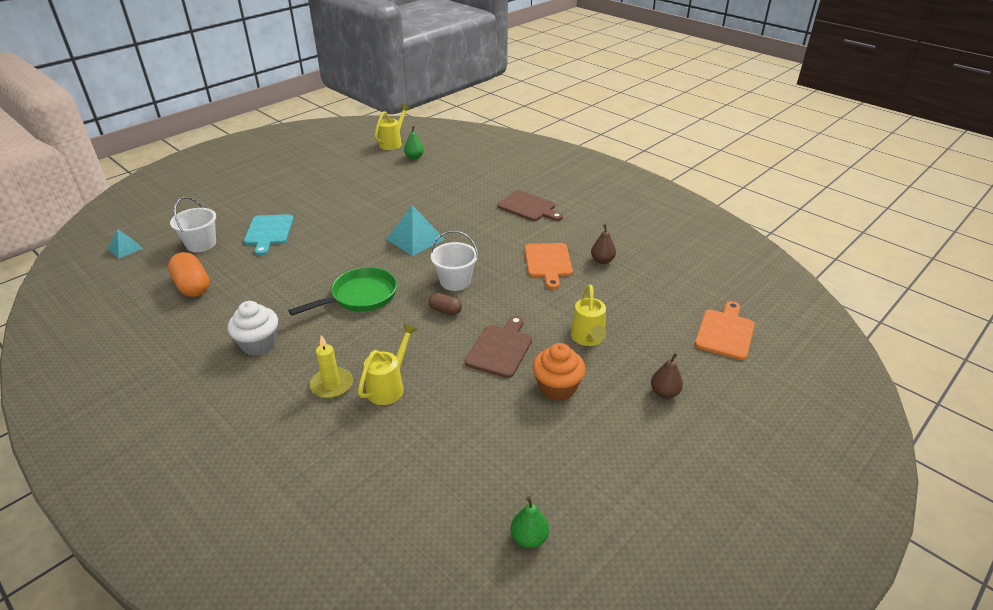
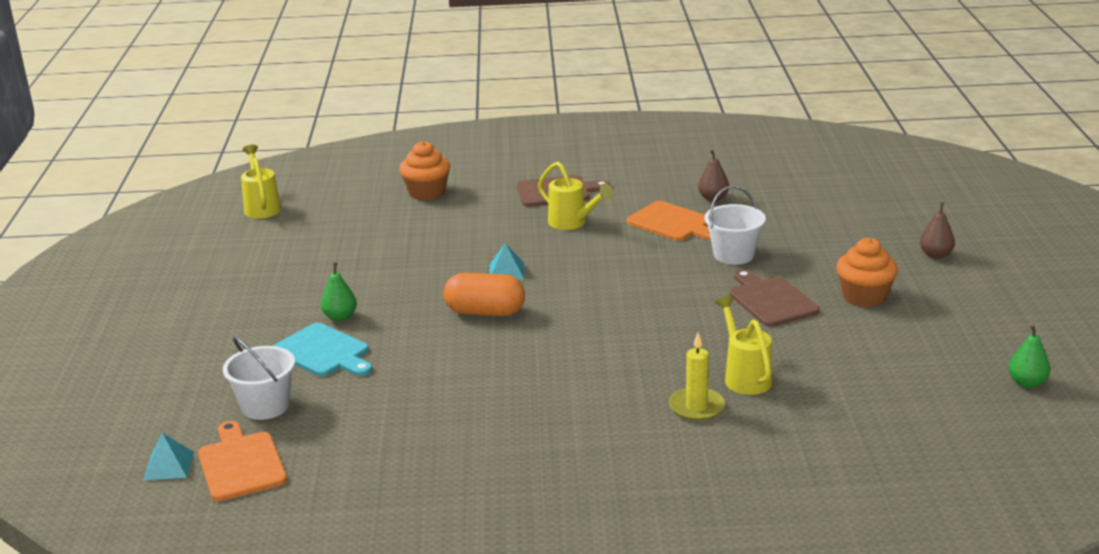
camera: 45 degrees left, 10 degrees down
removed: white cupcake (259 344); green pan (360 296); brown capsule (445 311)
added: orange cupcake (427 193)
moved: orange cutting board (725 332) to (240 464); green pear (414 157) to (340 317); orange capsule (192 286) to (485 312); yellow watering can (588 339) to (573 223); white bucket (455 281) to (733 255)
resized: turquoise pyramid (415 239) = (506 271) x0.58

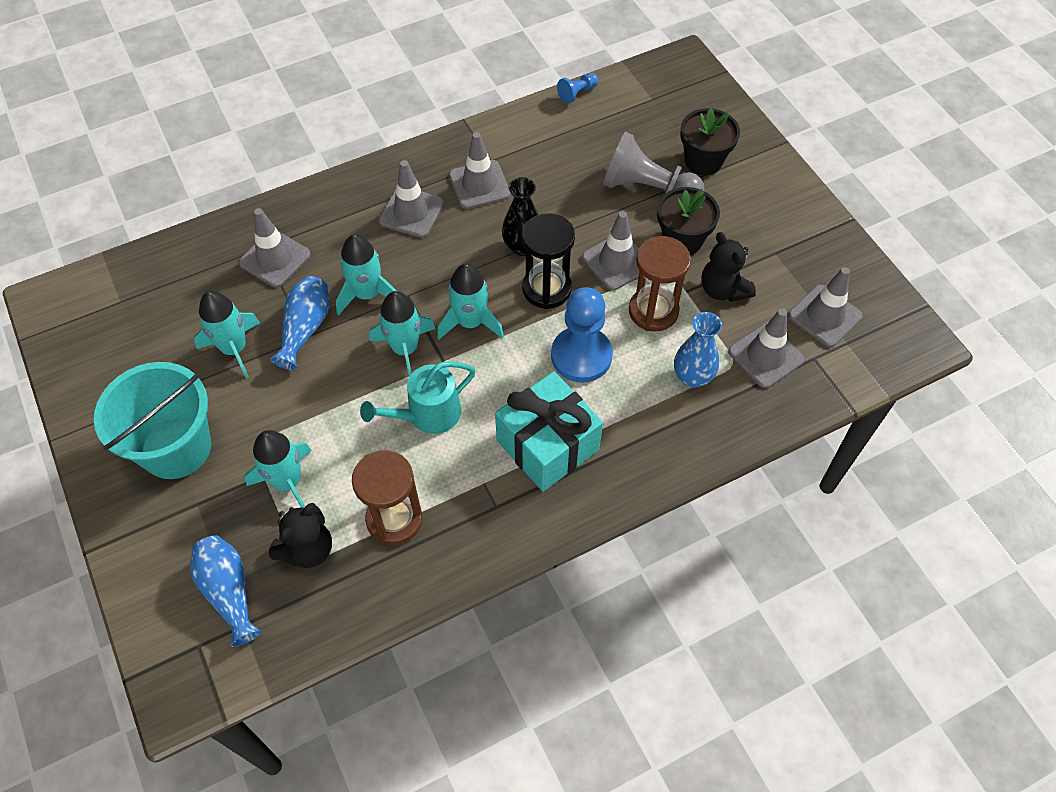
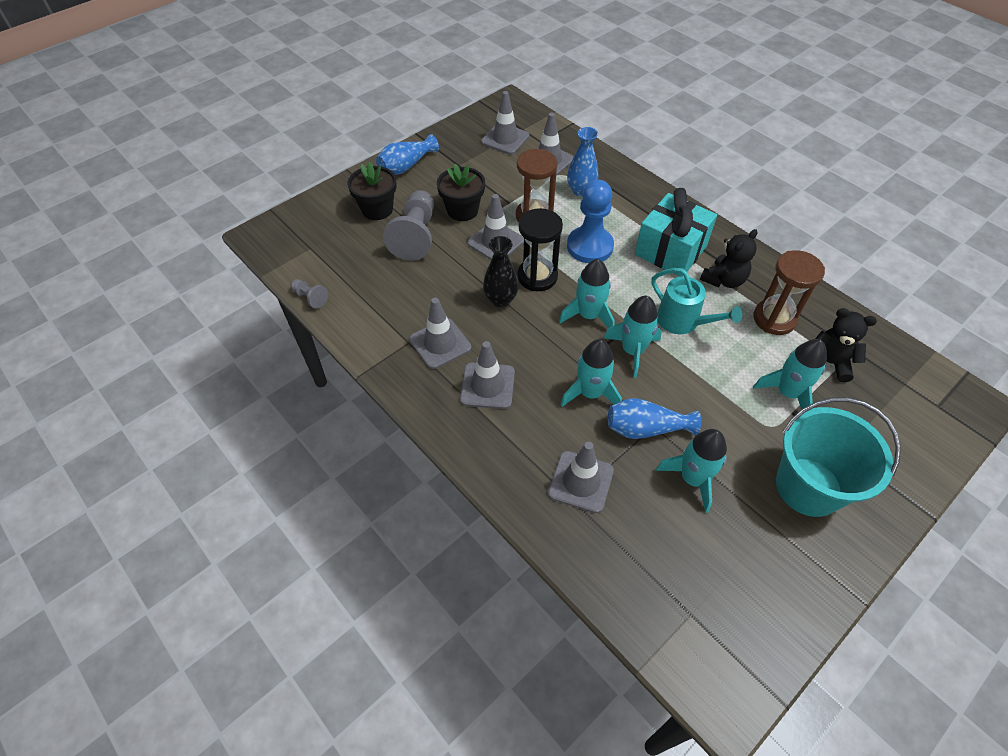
camera: 105 degrees left, 5 degrees down
moved: blue vase (229 592) to (406 166); black teddy bear (723 289) to (723 280)
recoloured: blue pawn (577 93) to grey pawn (310 298)

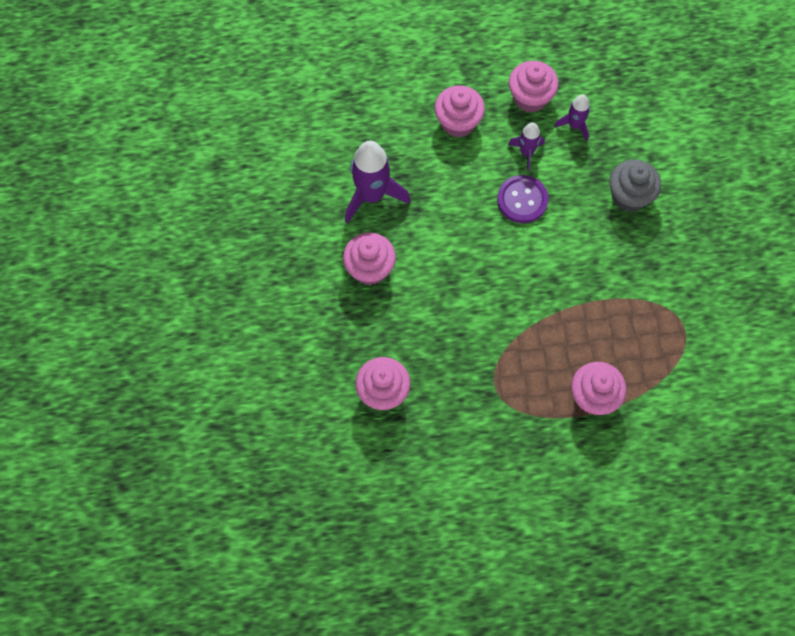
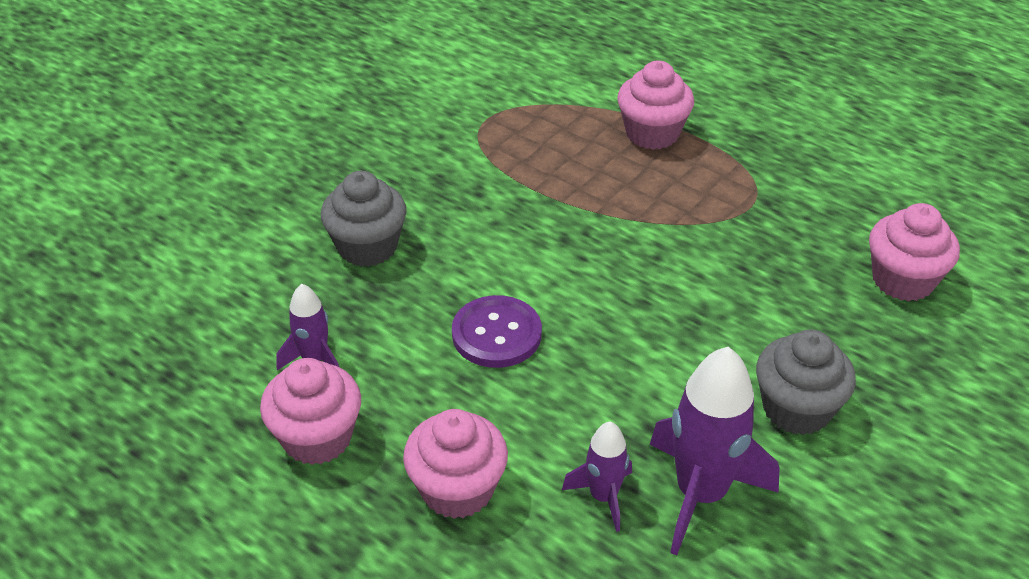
camera: 135 degrees left, 25 degrees down
moved: purple rocket (526 152) to (603 497)
recoloured: pink cupcake (370 268) to grey cupcake (796 409)

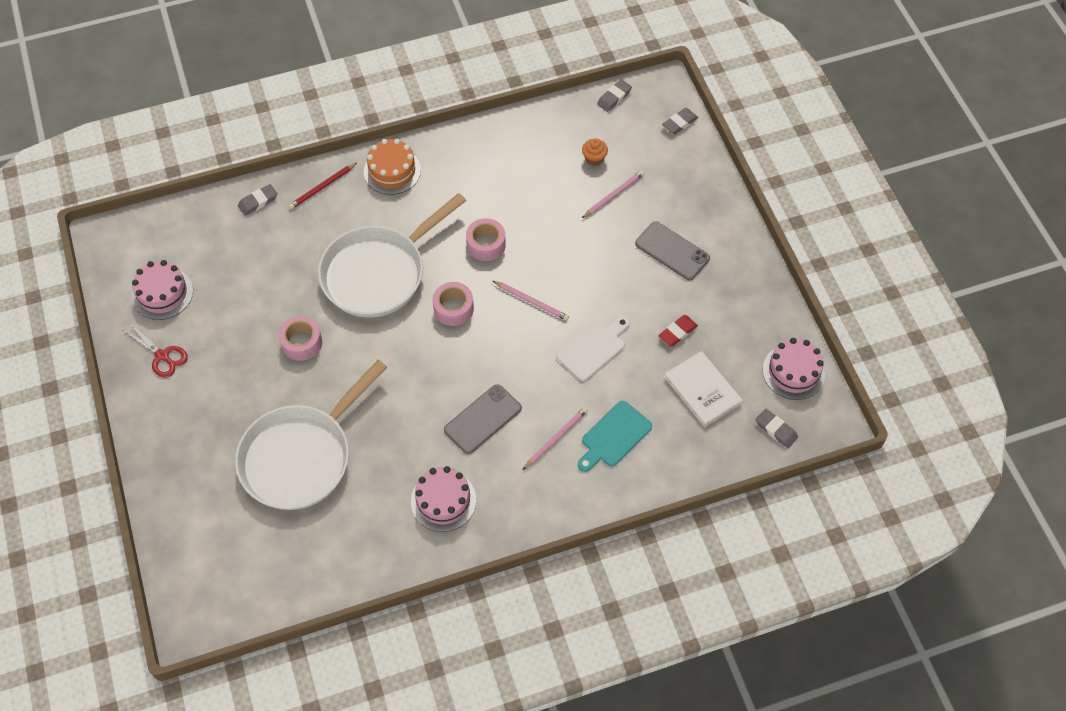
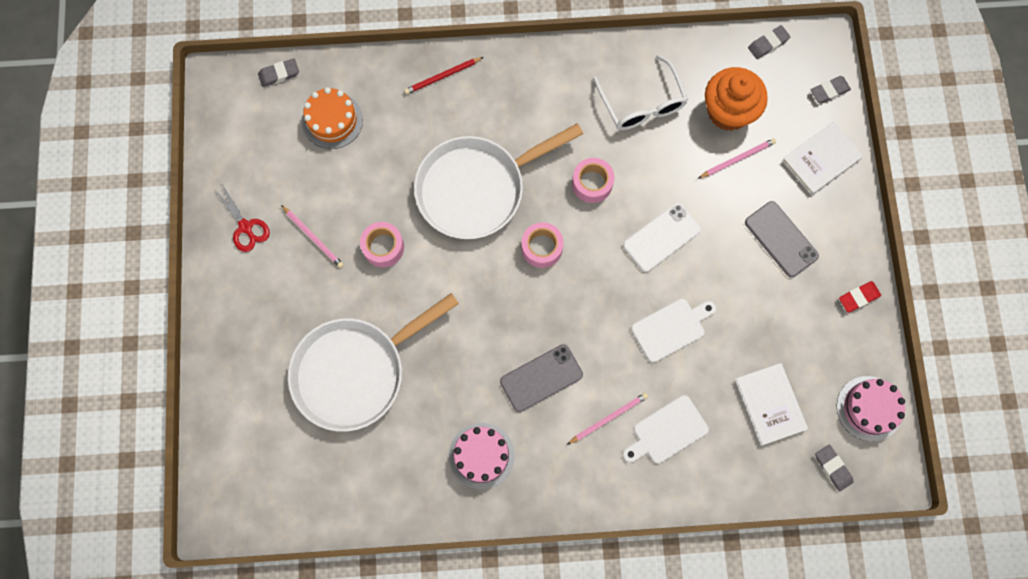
camera: 15 degrees right, 15 degrees up
removed: pink cake (162 293)
added: white glasses (642 104); white phone (661 237); white book (821 159)
moved: grey eraser (258 201) to (279 74); pink pencil (531 301) to (313 237); orange cake (392 171) to (332 120); red eraser (677 332) to (858 297)
recoloured: turquoise cutting board (614 436) to white cutting board (667 431)
resized: orange cupcake (594 158) = (728 111) x2.21

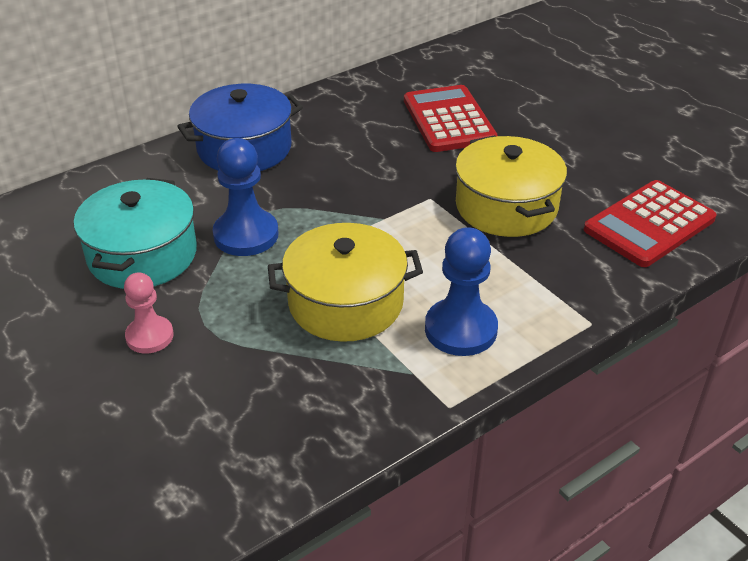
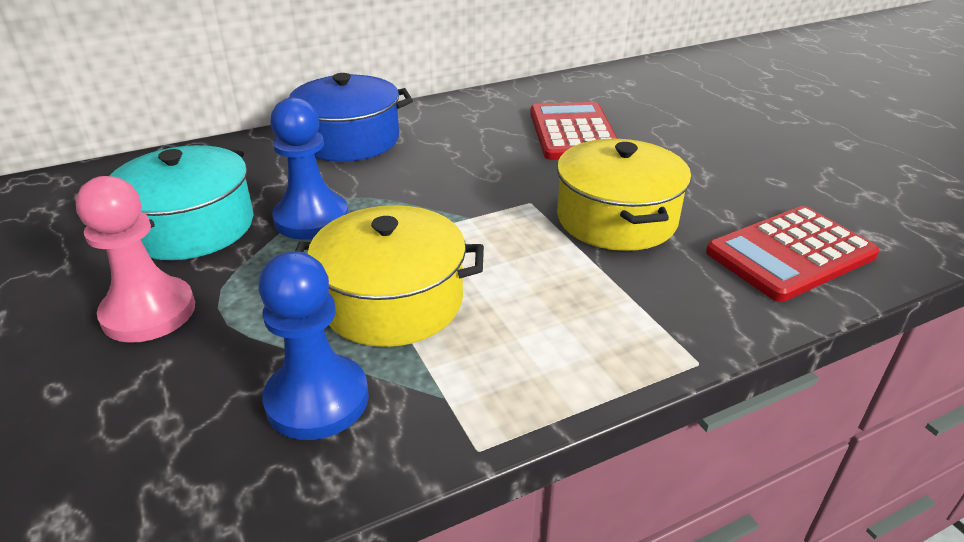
camera: 10 degrees right, 5 degrees down
moved: blue pawn (460 329) to (317 399)
resized: pink pawn (149 336) = (149 312) x1.56

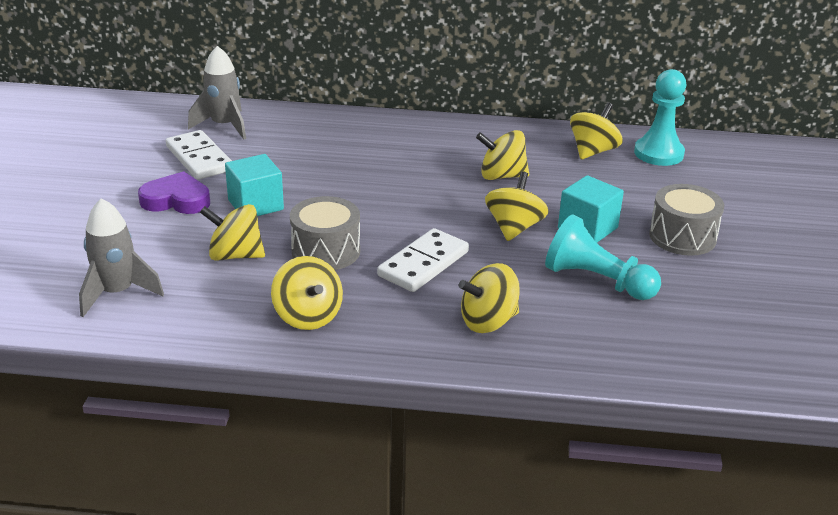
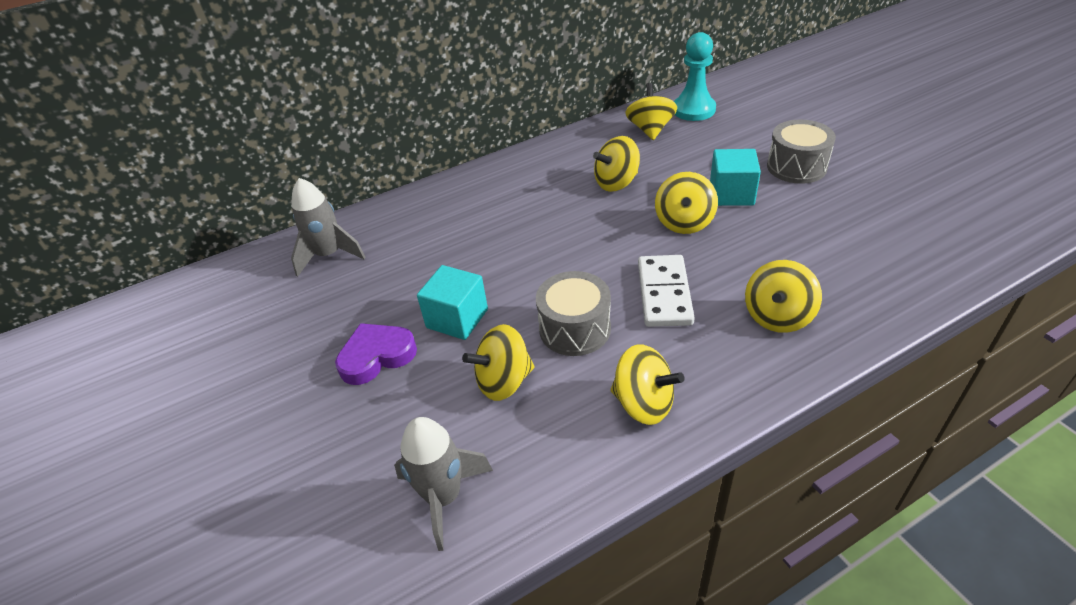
camera: 30 degrees left, 10 degrees up
removed: white domino (199 158); turquoise pawn (597 281)
turned: yellow spinning top (514 228) = (684 222) 150 degrees counterclockwise

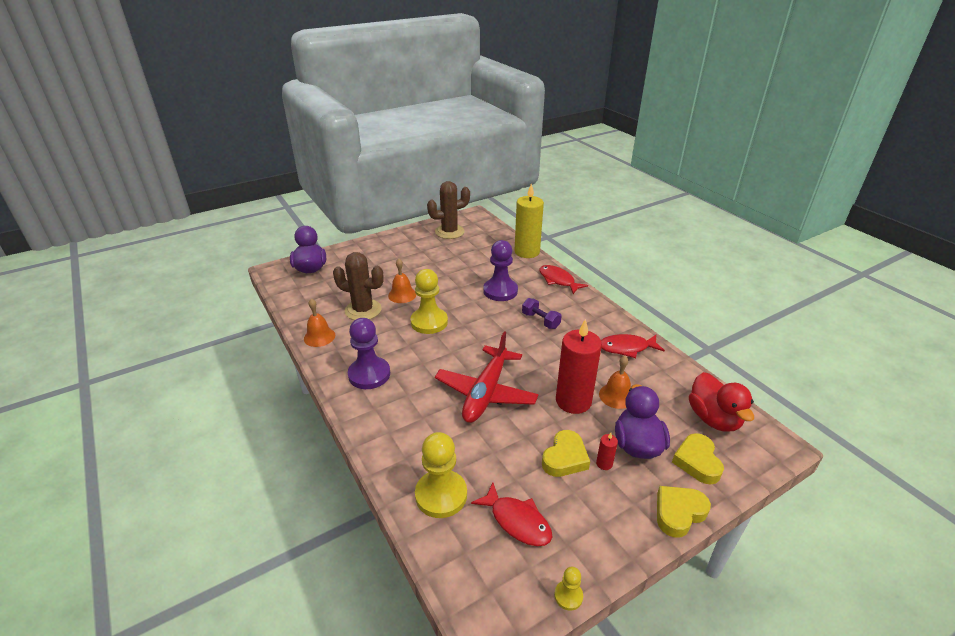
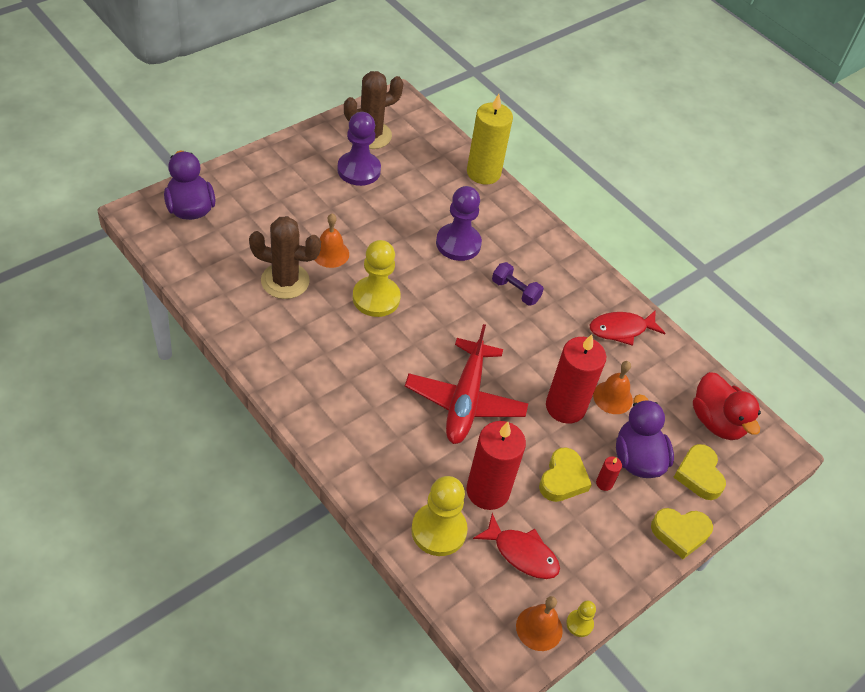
camera: 15 degrees left, 15 degrees up
removed: red fish (558 280)
added: red candle (487 491)
moved: purple pawn (369 374) to (359 170); orange bell (319 337) to (539 628)
turned: yellow heart (678 513) = (680 533) 135 degrees counterclockwise

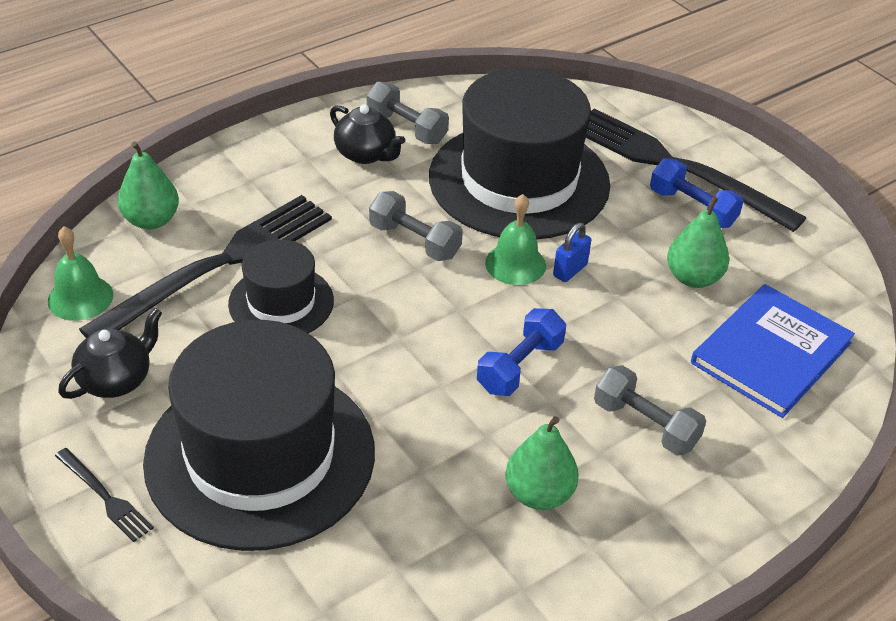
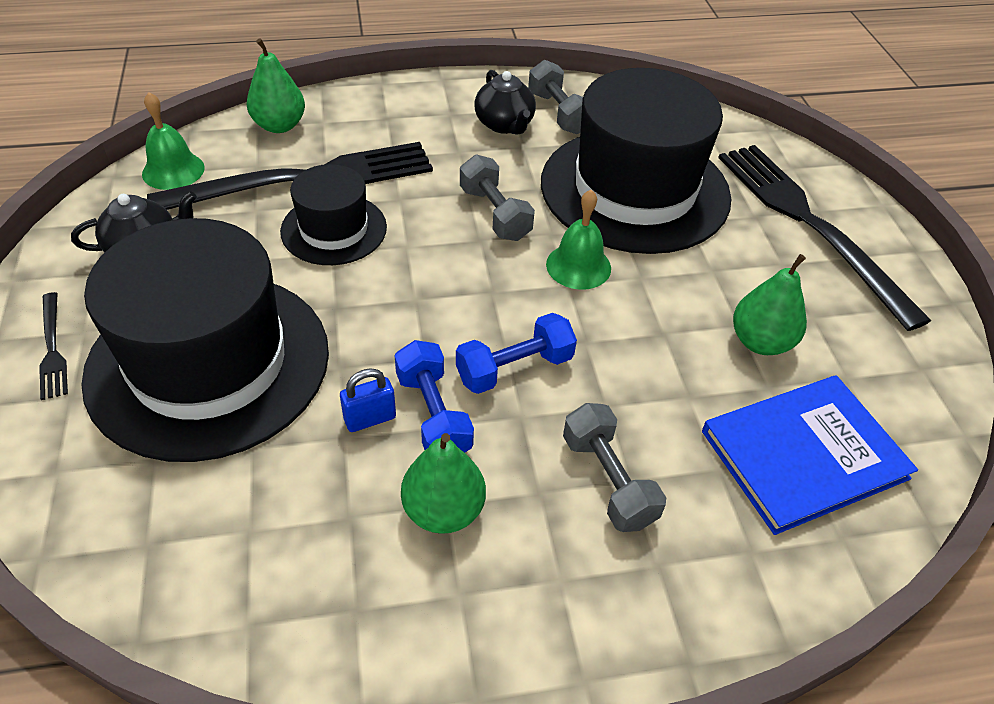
camera: 25 degrees right, 5 degrees up
moved: blue padlock (570 270) to (370 418); blue dumbbell (692 208) to (433 414)

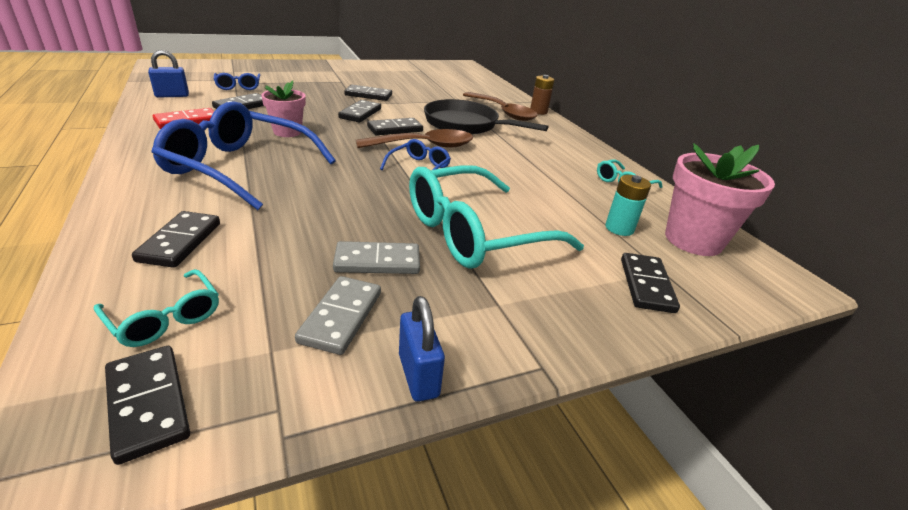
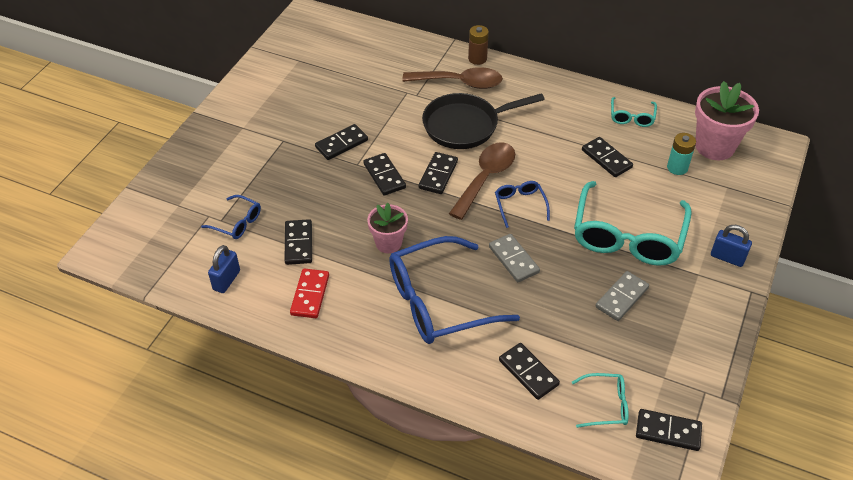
camera: 40 degrees left, 15 degrees up
moved: grey domino (341 317) to (513 259); black domino (646 285) to (606 159); blue padlock (418 375) to (727 257)

